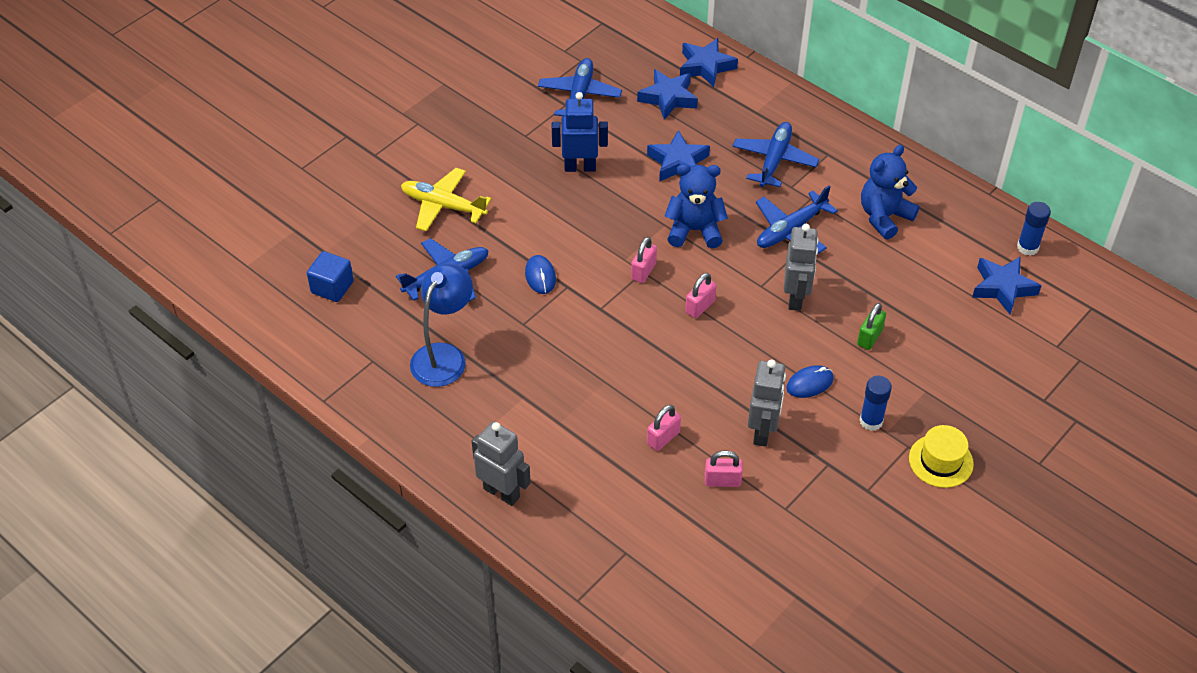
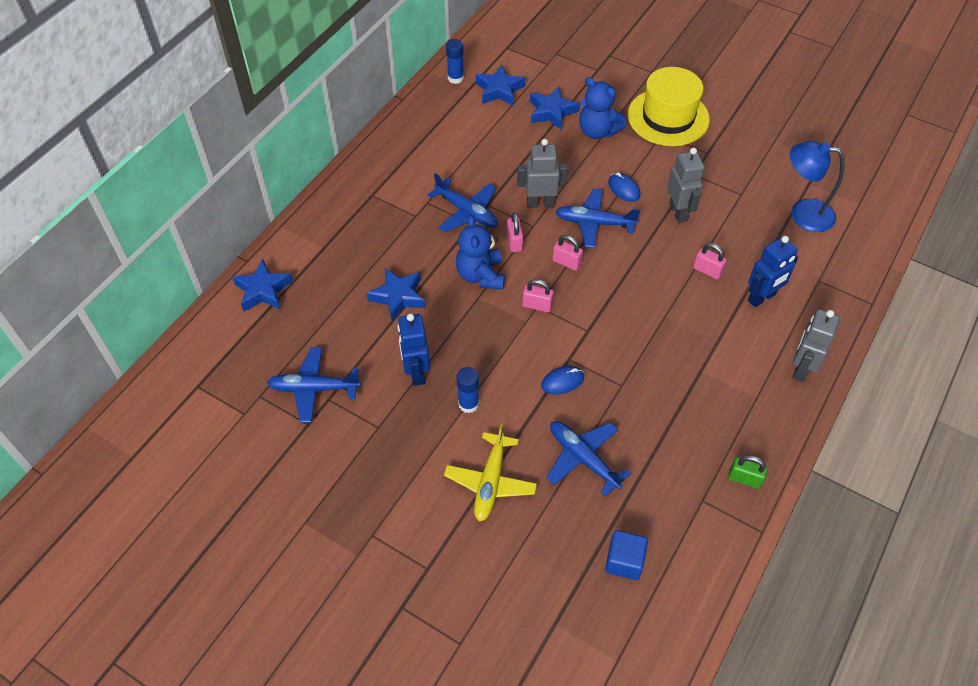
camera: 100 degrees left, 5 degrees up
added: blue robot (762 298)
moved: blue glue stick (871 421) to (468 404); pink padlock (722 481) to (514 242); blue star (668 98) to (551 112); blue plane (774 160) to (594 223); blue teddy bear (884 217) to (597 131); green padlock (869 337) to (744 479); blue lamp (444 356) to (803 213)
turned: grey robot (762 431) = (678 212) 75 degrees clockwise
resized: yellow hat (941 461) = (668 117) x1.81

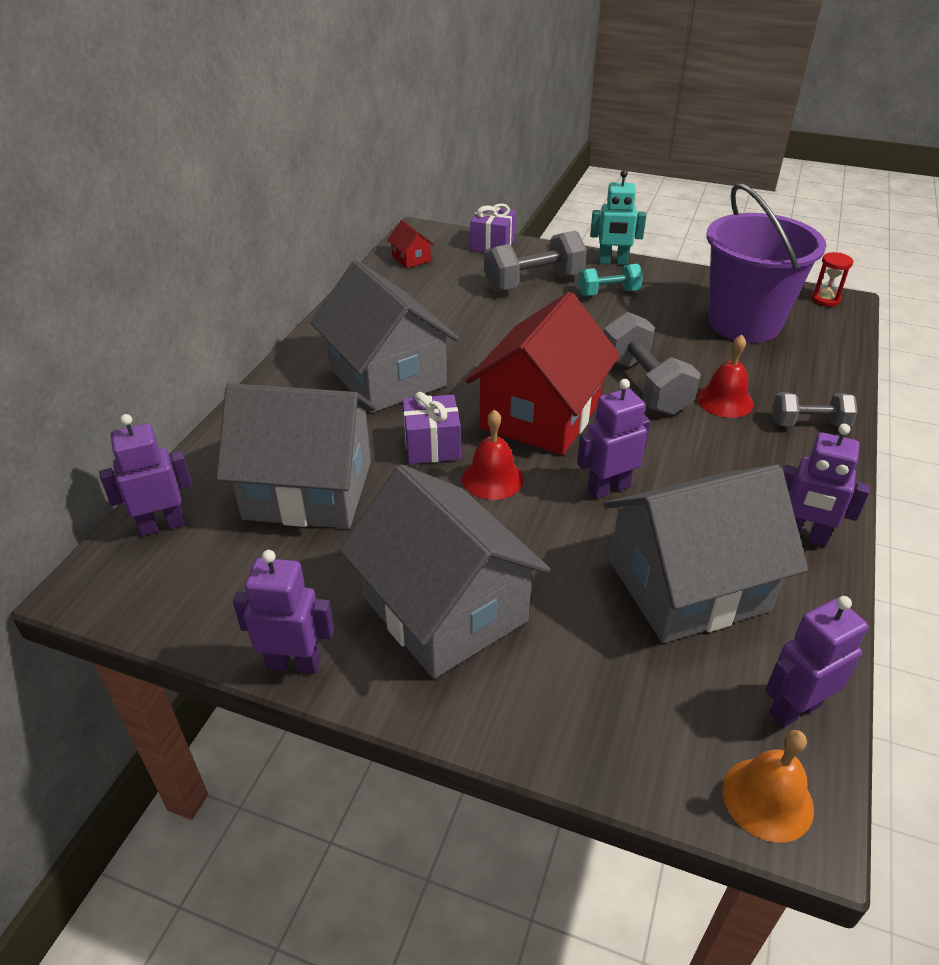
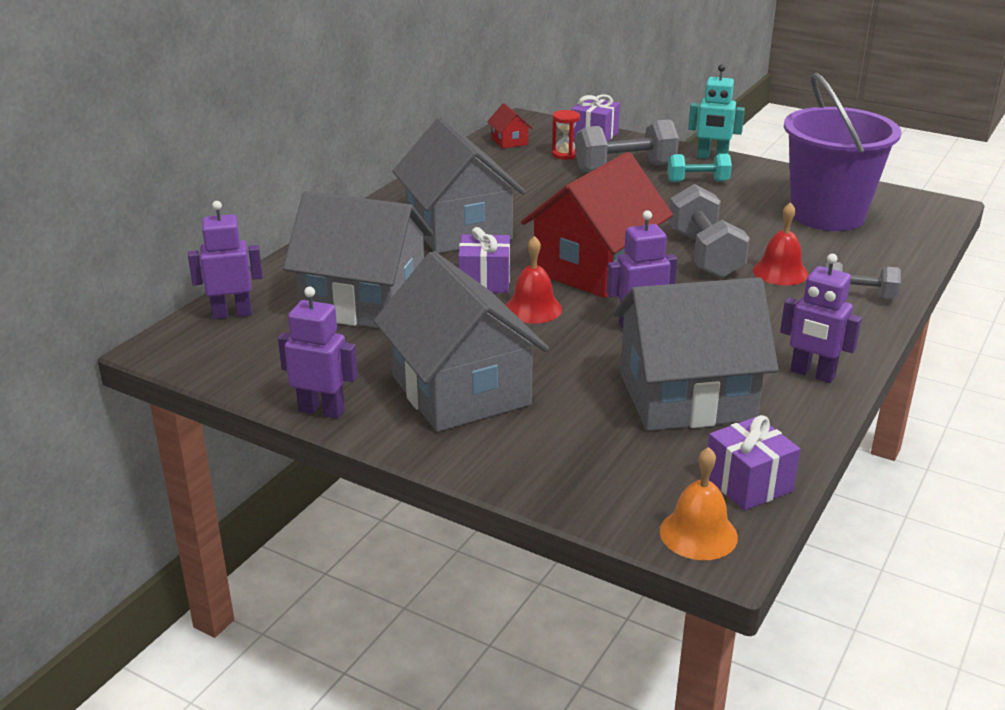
camera: 10 degrees right, 10 degrees down
moved: red hourglass (825 299) to (565 154)
replaced: purple robot (794 709) to purple gift (748 483)

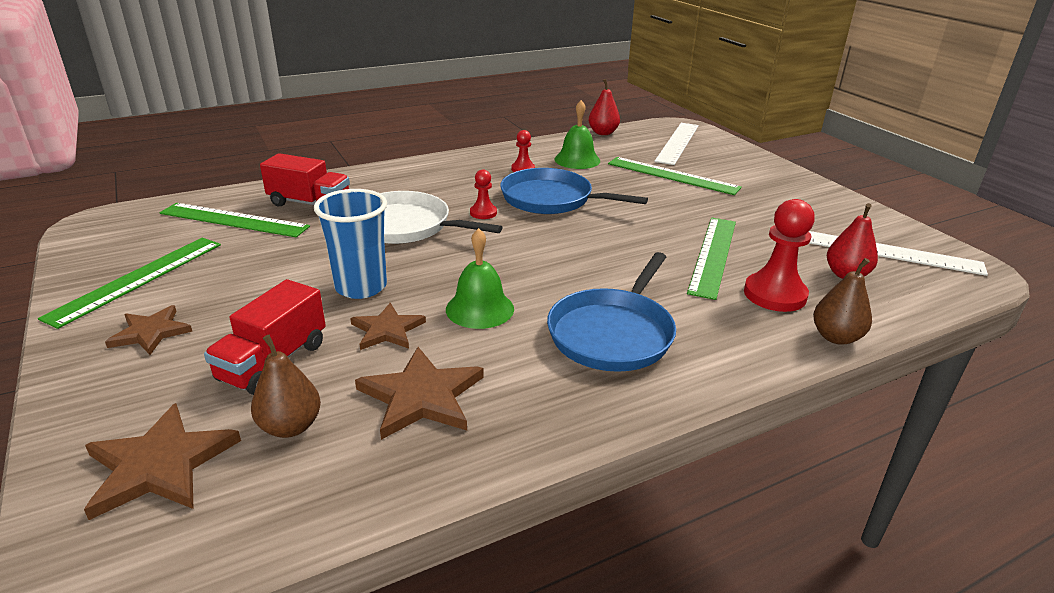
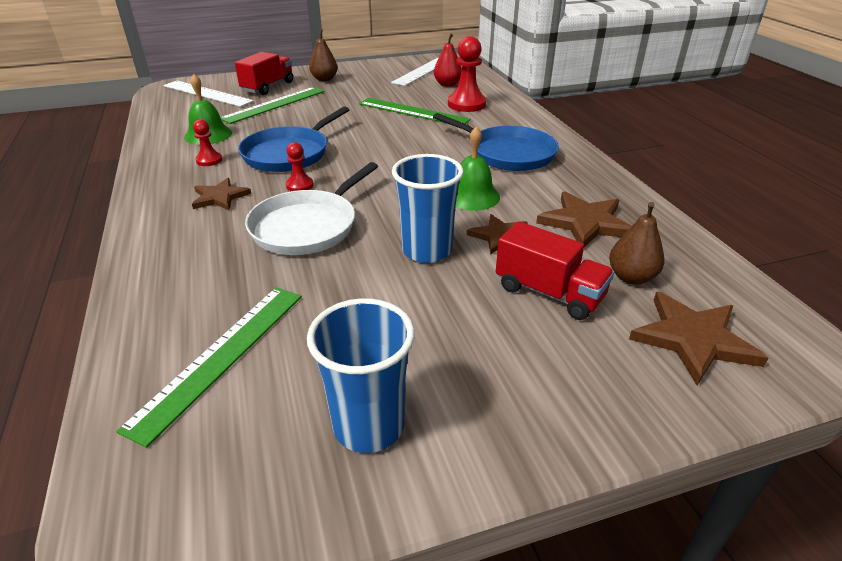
camera: 80 degrees left, 5 degrees up
removed: red pear (603 133)
moved: brown star (151 332) to (220 197); red truck (309 203) to (268 87); brown pear (836 337) to (324 79)
replaced: green ruler (137 279) to blue cup (369 426)

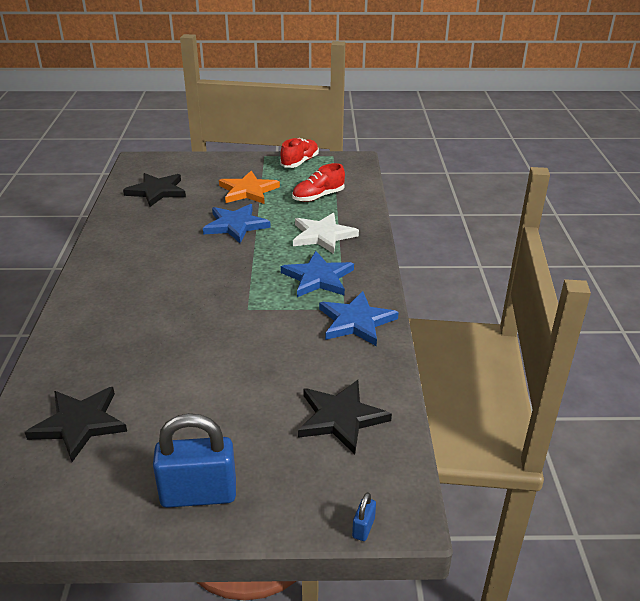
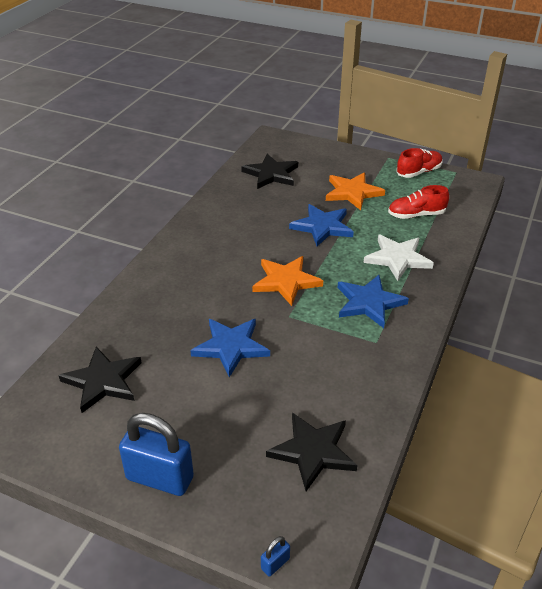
camera: 25 degrees right, 5 degrees up
added: orange star (286 281)
moved: blue star (356 321) to (231 347)

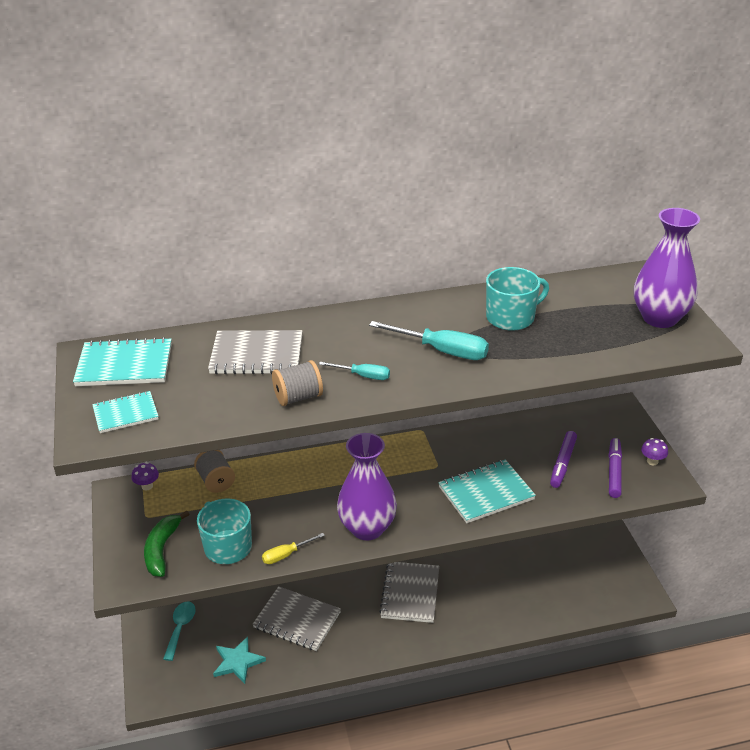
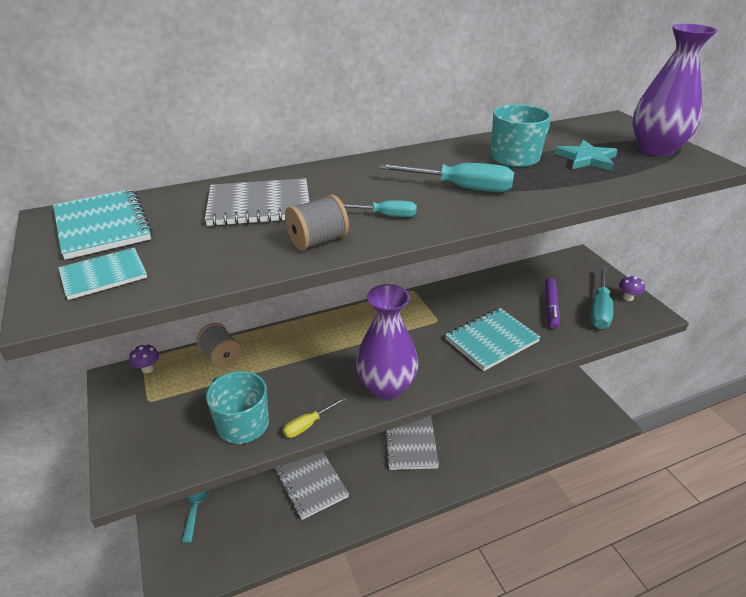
camera: 10 degrees left, 0 degrees up
removed: green banana (162 549)
moved: turquoise star (238 662) to (586 159)
replaced: purple marker (614 472) to turquoise screwdriver (599 309)
turned: turquoise notebook (124 365) = (102 226) 75 degrees clockwise; grey notebook (297 620) = (310 482) 45 degrees clockwise

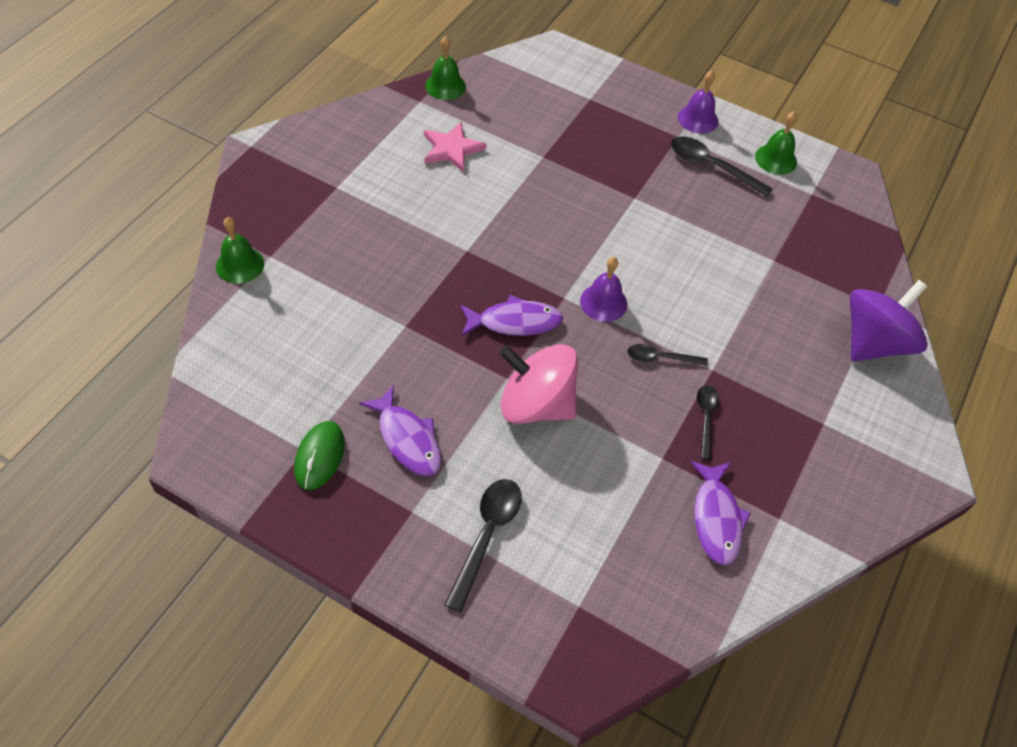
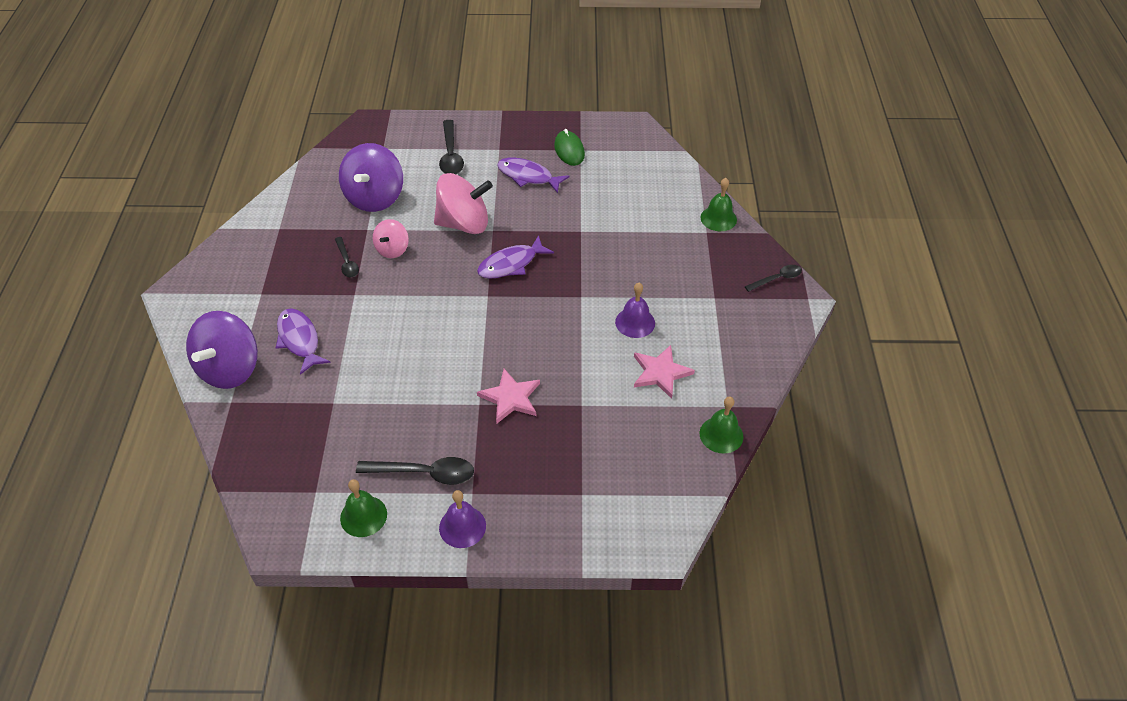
camera: 155 degrees right, 5 degrees down
added: purple spinning top (375 197); pink spinning top (392 249); pink star (510 398)
moved: purple fish (716 518) to (299 340); purple bell (603 302) to (635 322); black spoon (660 358) to (777 279)

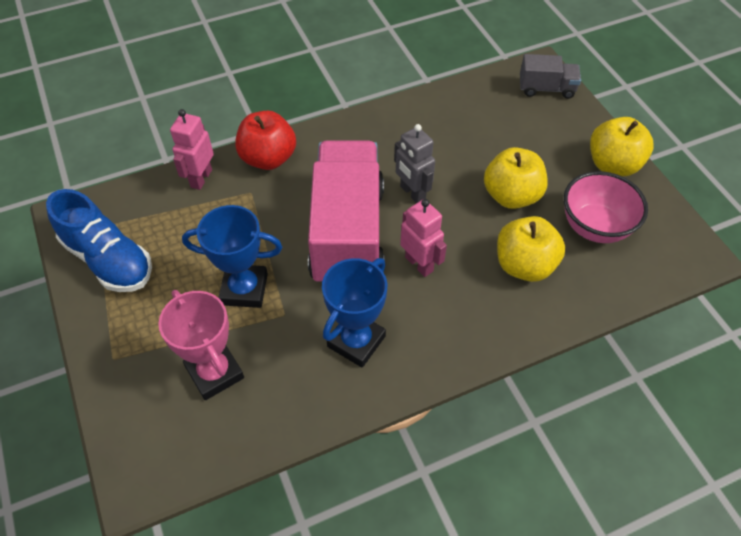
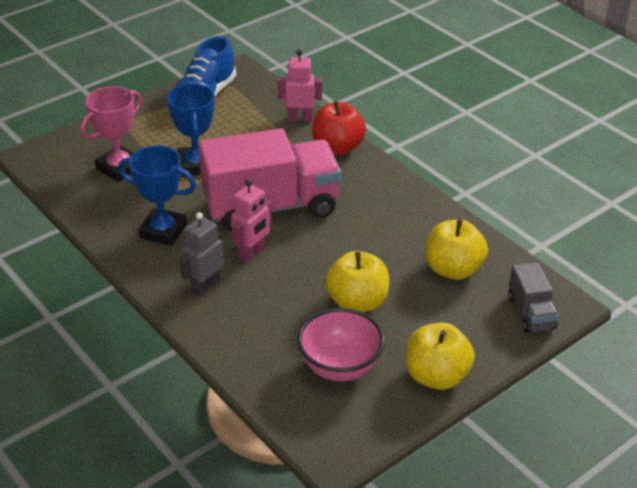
camera: 75 degrees right, 15 degrees down
moved: grey robot (412 193) to (205 287); yellow apple (524 265) to (453 269)

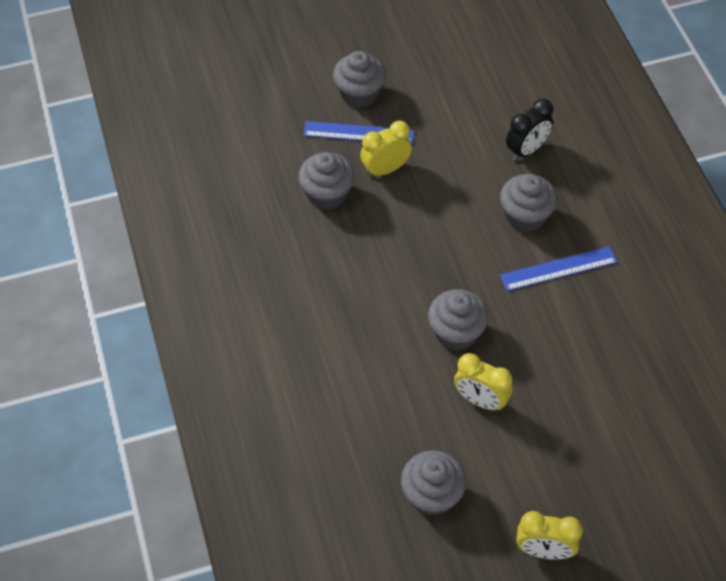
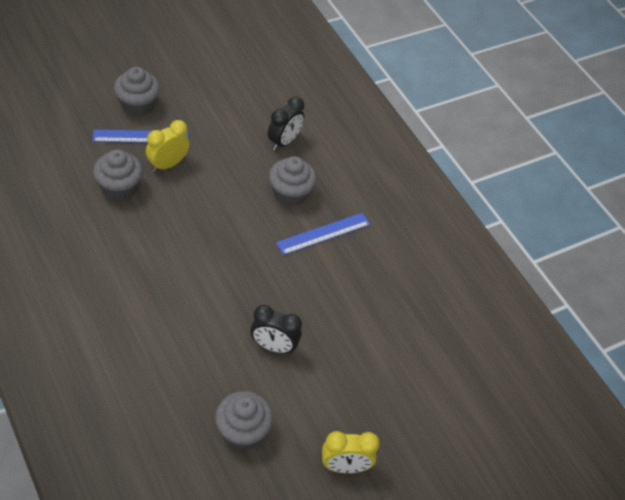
camera: 20 degrees left, 5 degrees down
removed: grey cupcake (456 332)
recoloured: yellow clock (480 400) to black clock (273 347)

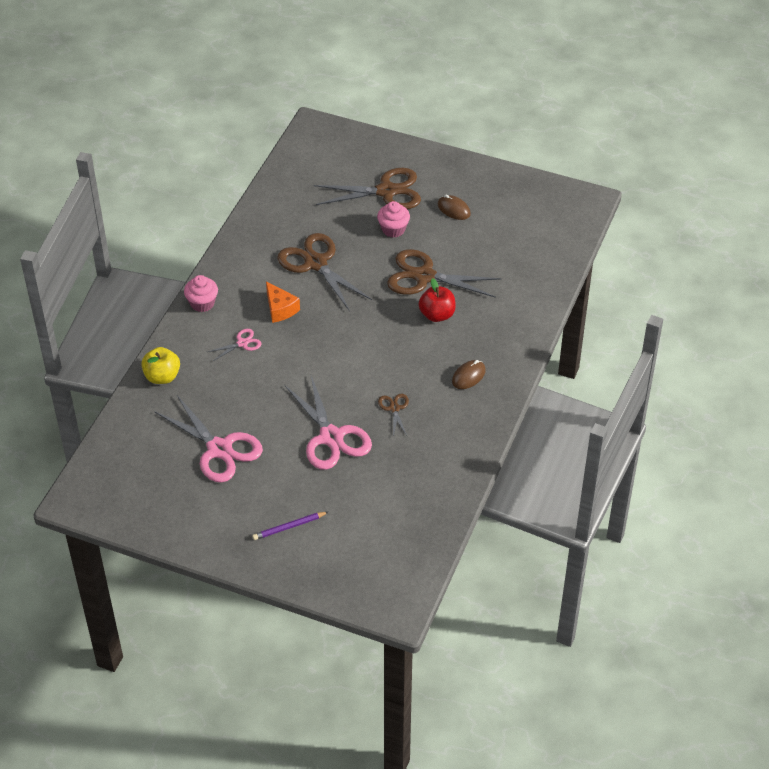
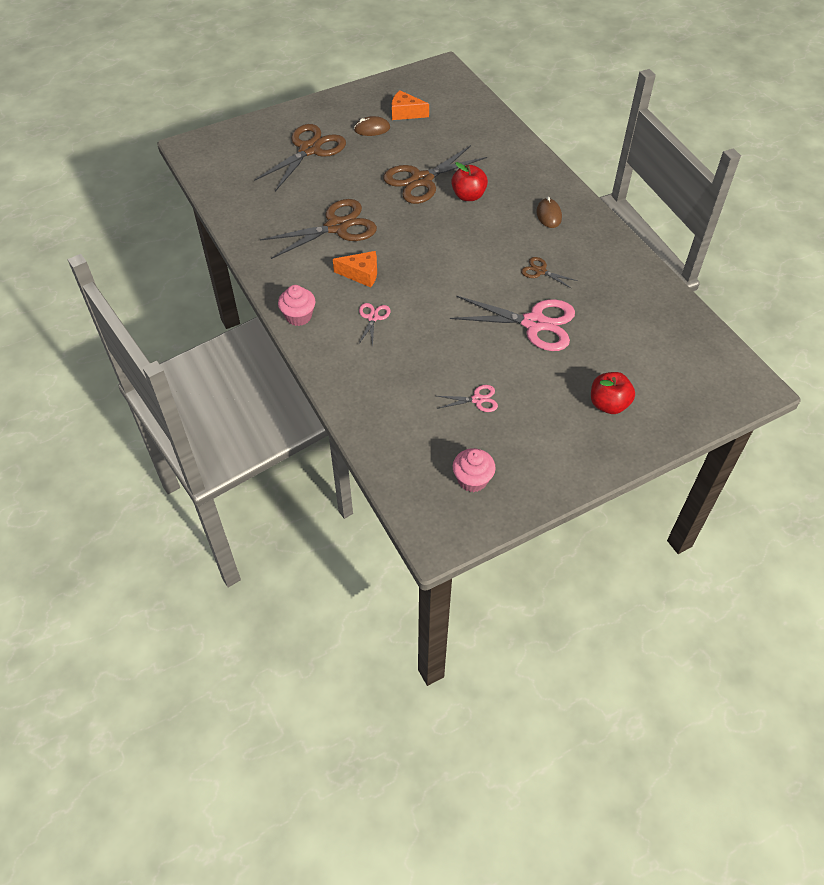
camera: 50 degrees left, 5 degrees up
removed: yellow apple (162 376)
added: orange cheese (405 113)
moved: pink cupcake (393 229) to (472 480)
replaced: purple pencil (289 527) to red apple (608 404)
turned: brown scissors (316 263) = (337 227) 150 degrees clockwise
resized: pink scissors (219 449) = (477 400) x0.47

